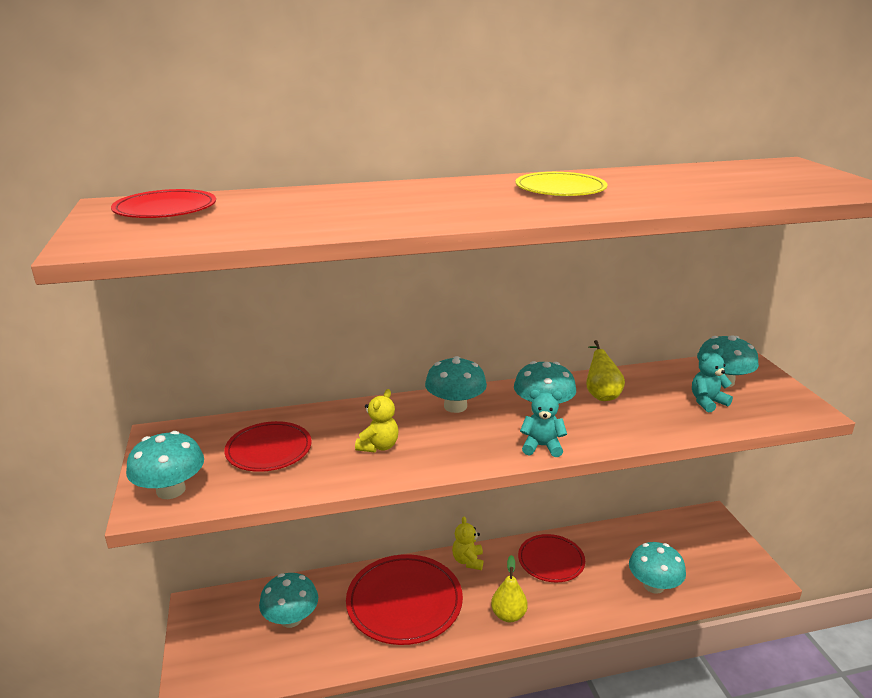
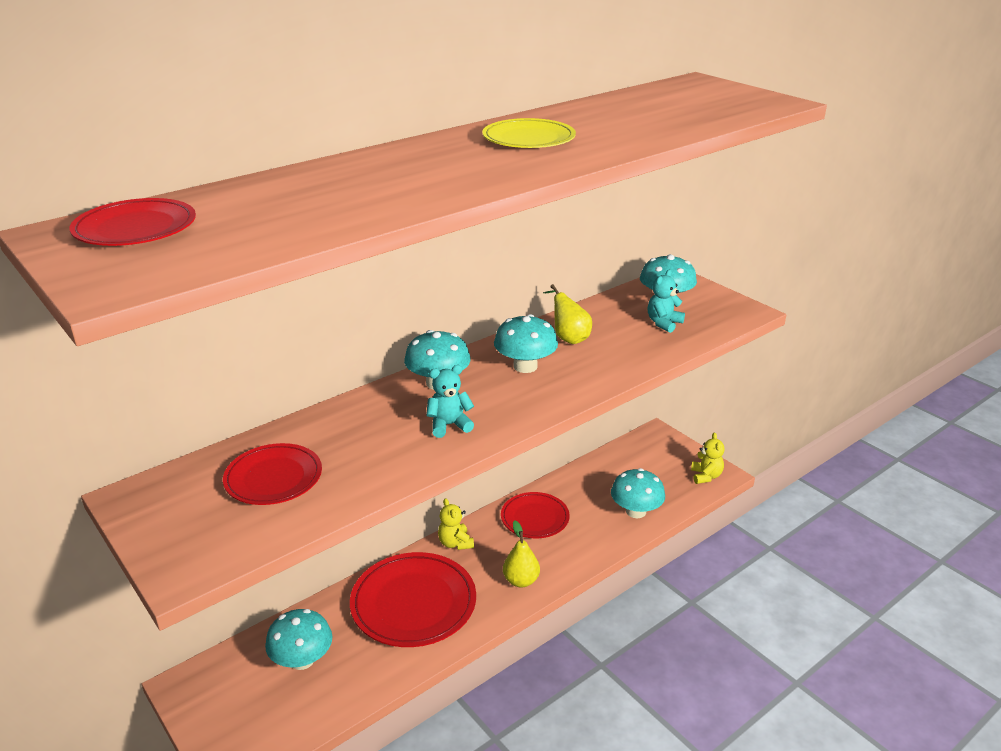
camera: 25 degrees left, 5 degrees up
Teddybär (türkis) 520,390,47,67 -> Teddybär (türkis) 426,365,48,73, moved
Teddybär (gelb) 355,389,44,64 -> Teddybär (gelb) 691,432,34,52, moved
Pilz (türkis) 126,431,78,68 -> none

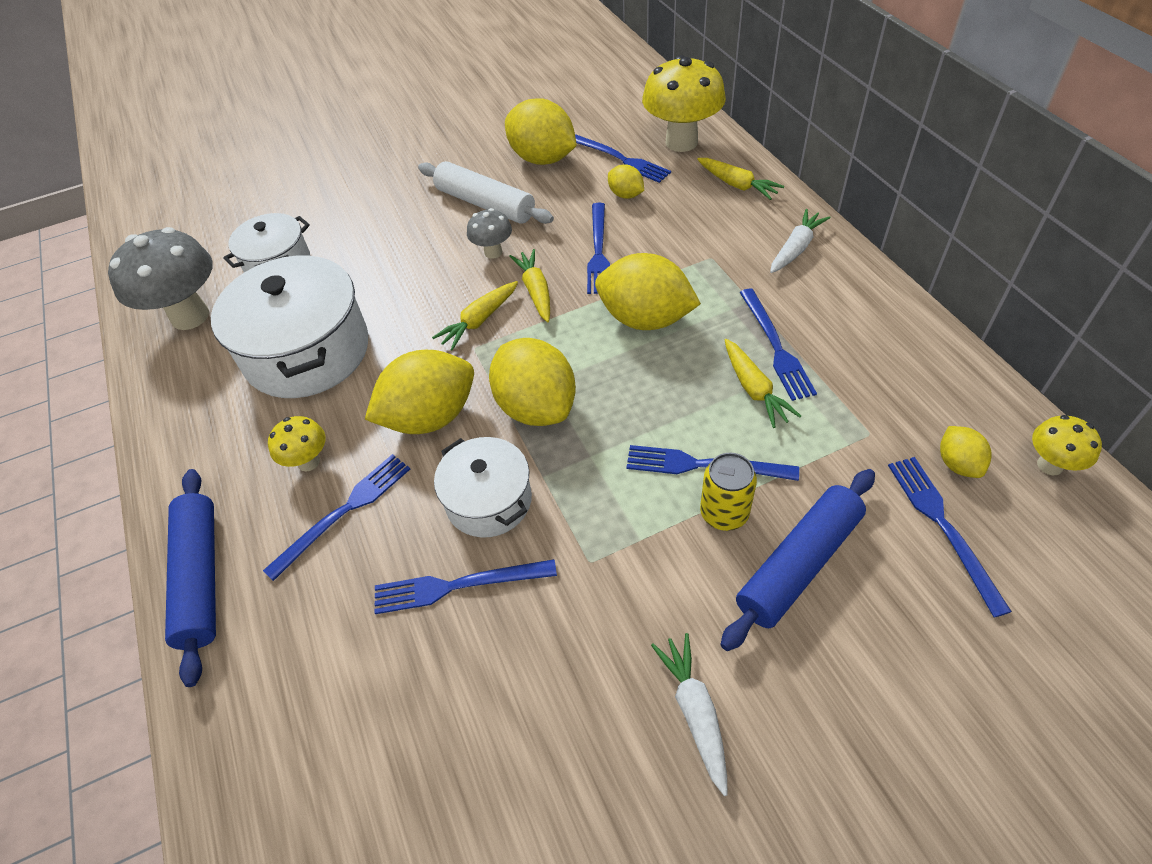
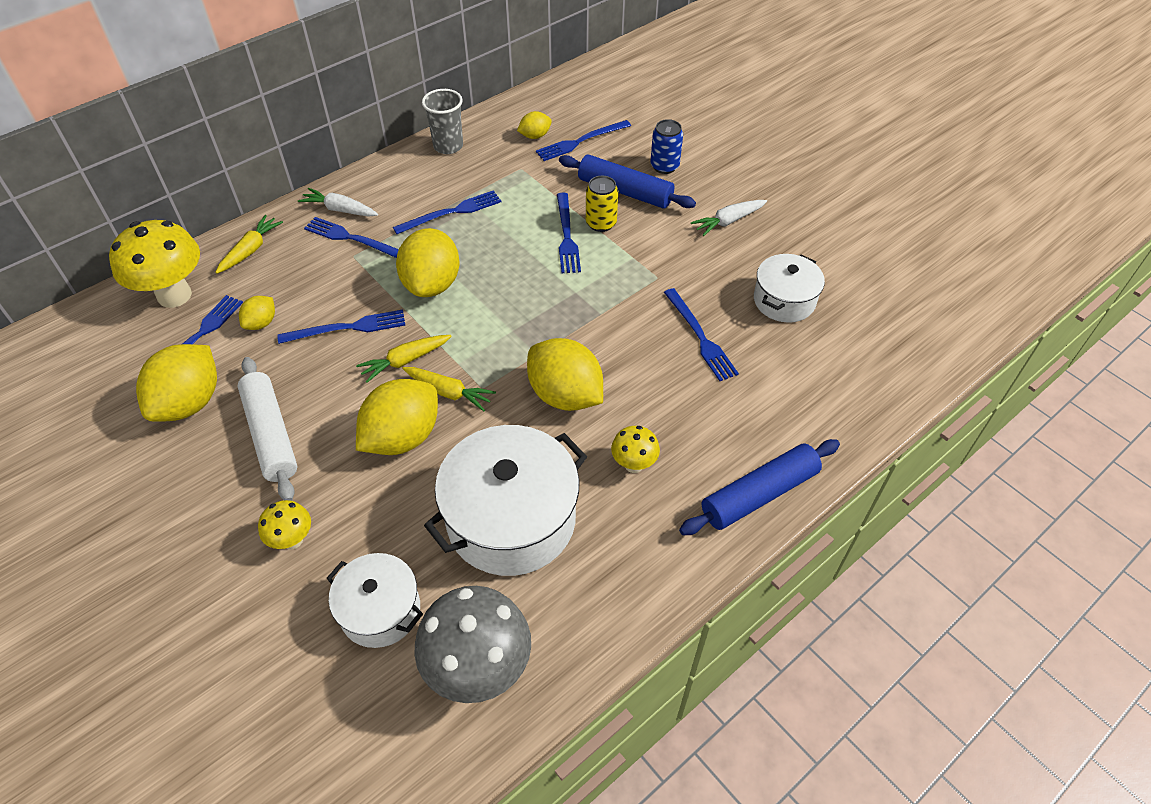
camera: 110 degrees left, 0 degrees up
Nudelholz (weiß) 418,161,136,63 -> Nudelholz (weiß) 238,357,59,144, 45 degrees counterclockwise
Pilz (gelb) 1032,415,70,60 -> Pilz (gelb) 258,500,53,50, moved
Gabel (blau) 263,454,147,127 -> Gabel (blau) 304,217,95,41, moved
Zitrone (gelb) 489,338,87,88 -> Zitrone (gelb) 356,379,82,76, moved
none -> Becher (grau) 422,89,41,65
none -> Dose (blau) 650,119,33,55
Kochtopf (weiß) 434,437,98,101 -> Kochtopf (weiß) 754,254,71,69, moved
Pilz (grau) 467,208,45,51 -> none
Karotte (gelb) 725,339,76,89 -> none

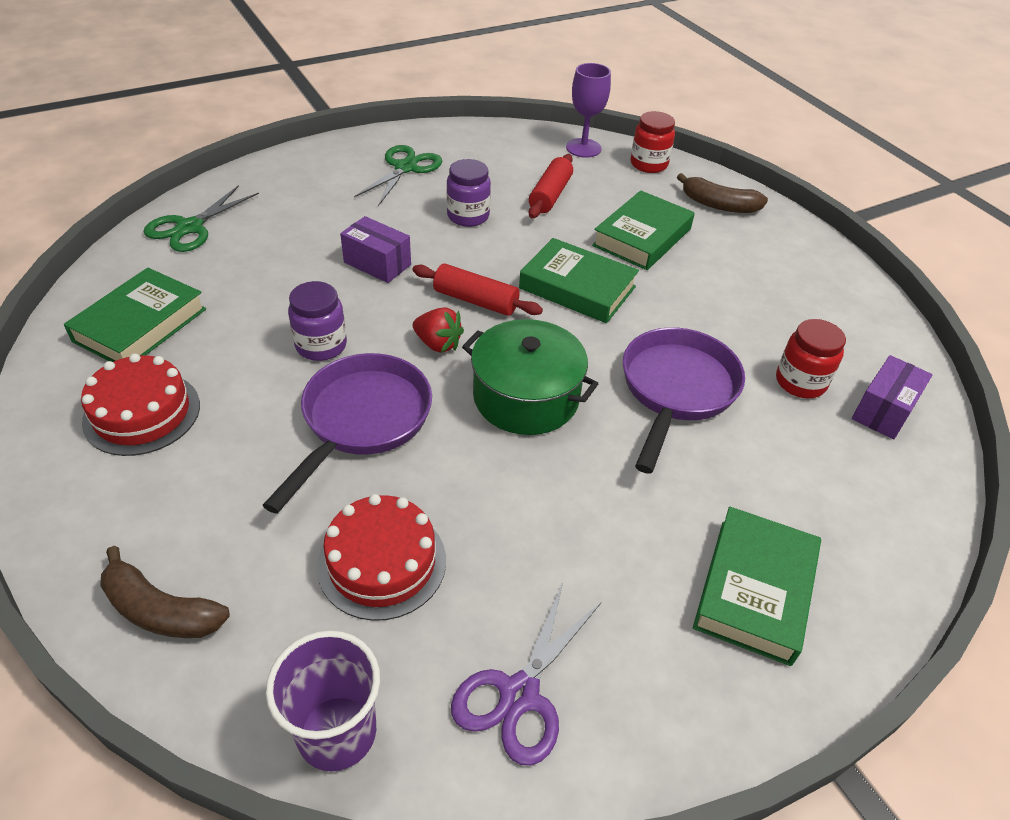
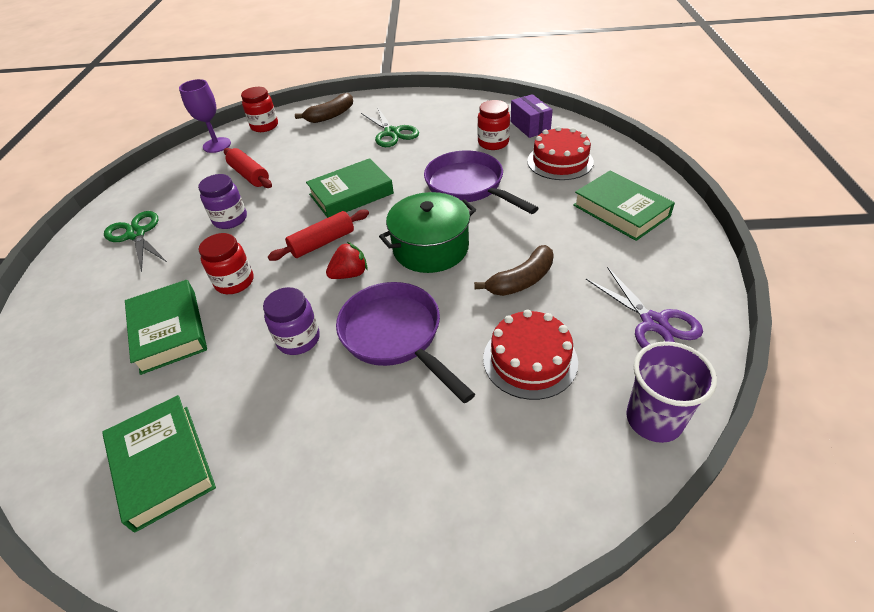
camera: 55 degrees left, 0 degrees up
Buch (grün) 592,190,103,80 -> Buch (grün) 125,280,82,95, moved
Schachtel (lila) 340,216,71,67 -> Einmachglas (rot) 199,233,55,61
Schere (grün) 143,185,116,67 -> Schere (grün) 361,108,58,39, moved
Banane (braun) 100,546,130,92 -> Banane (braun) 474,245,80,51, moved
Kuchen (rot) 81,353,119,103 -> Kuchen (rot) 527,126,67,54, moved

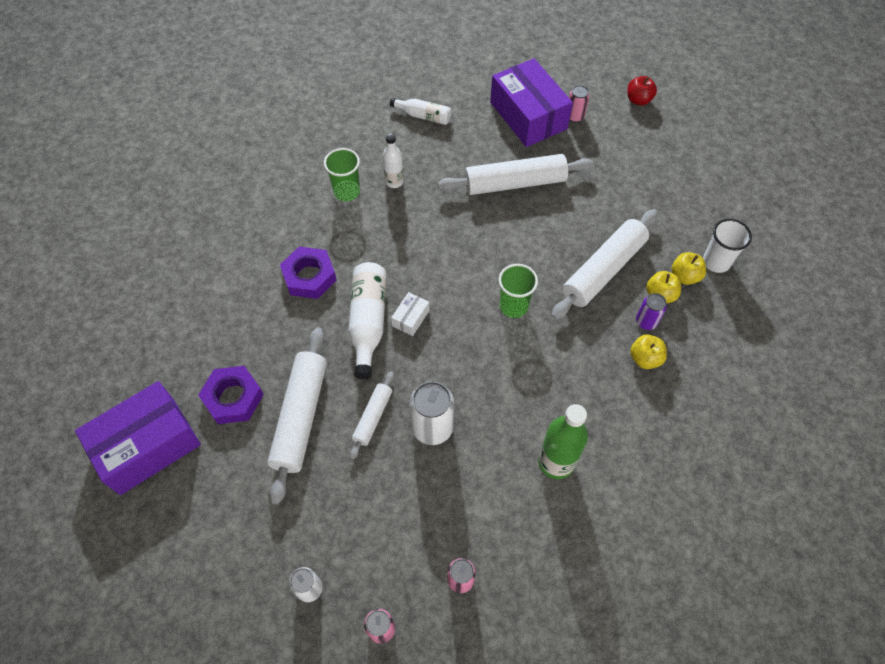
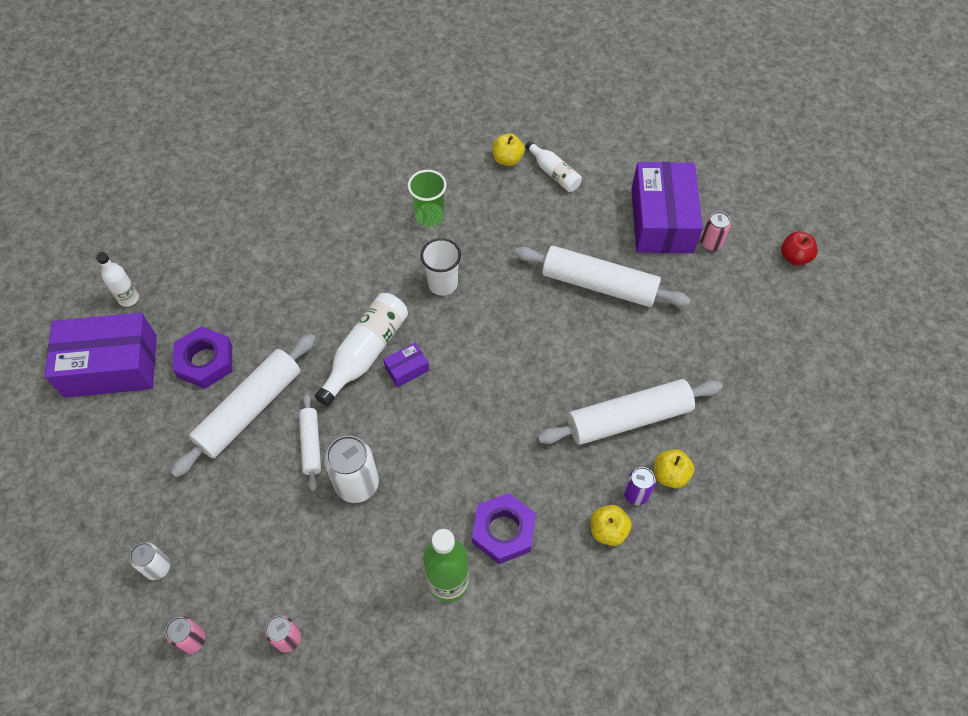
camera: 30 degrees right, 0 degrees up
Flasche (weiß) 383,133,21,55 -> Flasche (weiß) 96,252,43,55, moved
Nudelholz (weiß) 350,371,44,88 -> Nudelholz (weiß) 299,394,22,97, 60 degrees counterclockwise
Schachtel (weiß) 391,292,38,44 -> Schachtel (lila) 383,342,46,45
Becher (weiß) 703,219,49,54 -> Becher (weiß) 420,238,41,58, moved
Sechskantmutter (lila) 280,247,57,52 -> Sechskantmutter (lila) 472,493,64,71, moved
Apfel (gelb) 672,252,34,33 -> Apfel (gelb) 492,134,33,32, moved
Becher (grün) 499,264,39,54 -> none

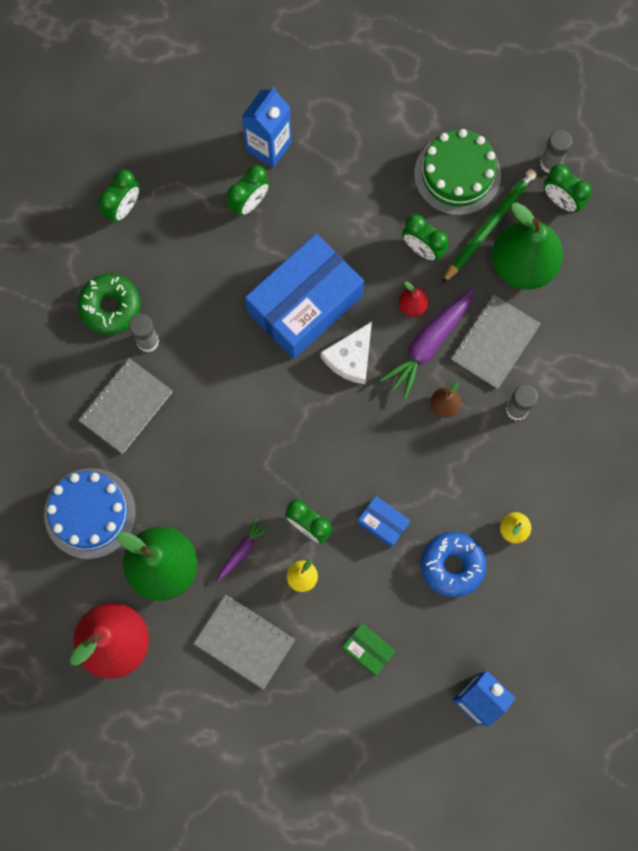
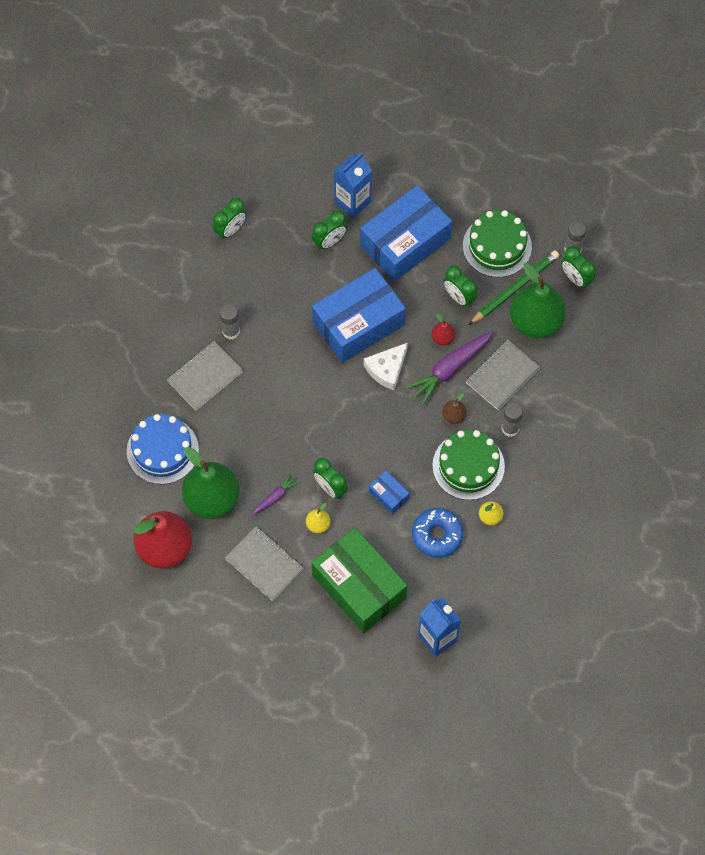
camera: 10 degrees right, 10 degrees down
Schachtel (grün) 342,623,54,53 -> Schachtel (grün) 312,528,95,105, x2.33
none -> Schachtel (blau) 360,185,92,97
none -> Kuchen (grün) 432,430,73,70
Donut (grün) 78,274,63,61 -> none

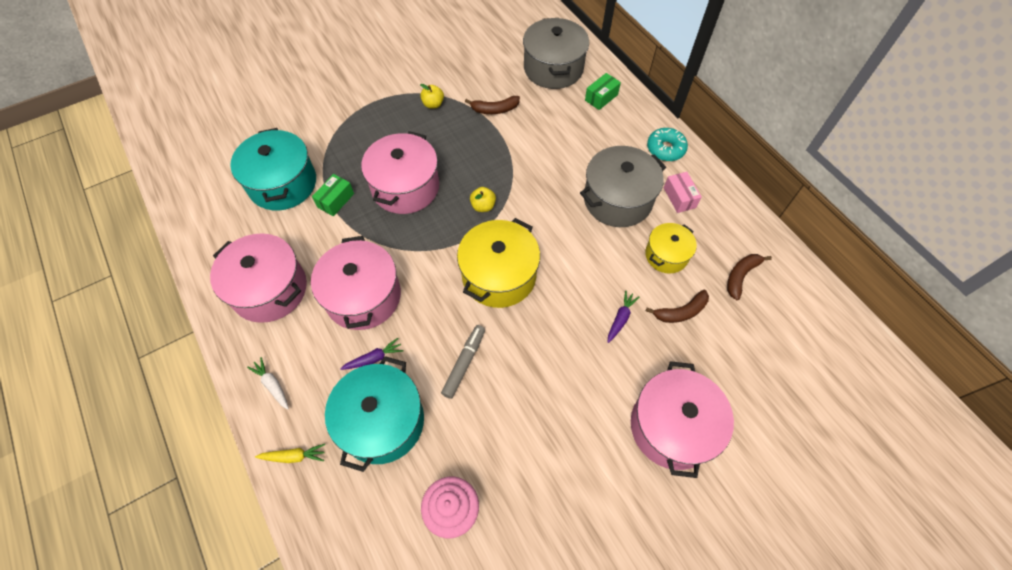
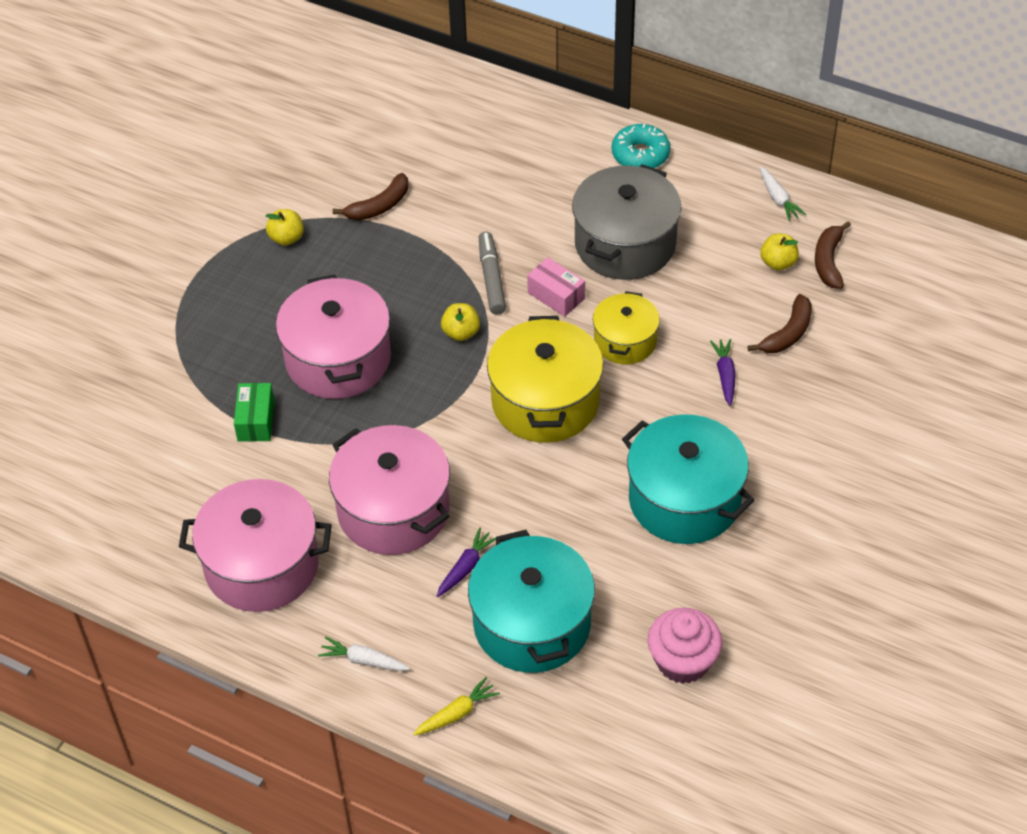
camera: 30 degrees left, 10 degrees down
Filzstift (grau) 441,325,44,74 -> Filzstift (grau) 479,231,27,83, moved
Schachtel (rosa) 664,172,38,41 -> Schachtel (rosa) 527,257,58,60, moved
Kochtopf (gelb) 645,223,52,51 -> Kochtopf (gelb) 593,291,67,74, moved
Kochtopf (türkis) 230,128,86,83 -> Kochtopf (türkis) 622,414,133,130, moved
none -> Karotte (weiß) 760,166,47,56
none -> Apfel (gelb) 760,233,39,37
Kochtopf (grau) 523,18,66,71 -> none
Schachtel (grün) 585,73,36,37 -> none
Kochtopf (rosa) 631,361,103,117 -> none

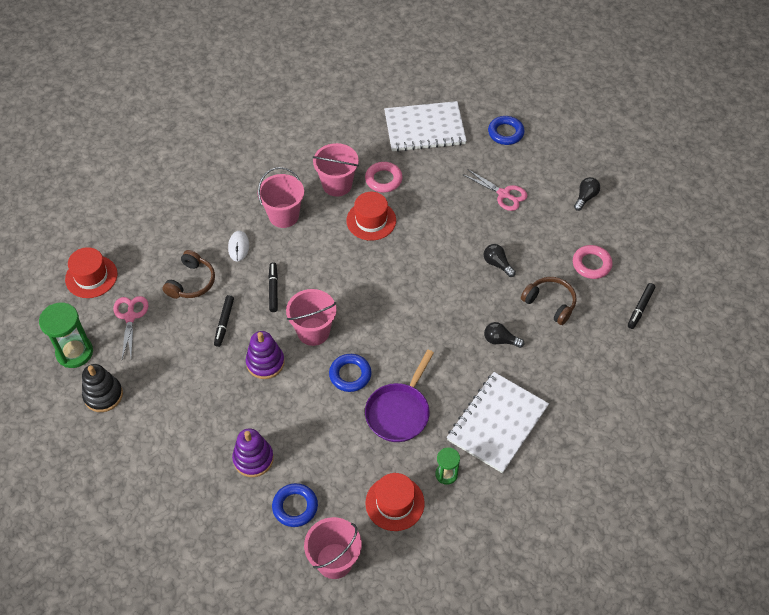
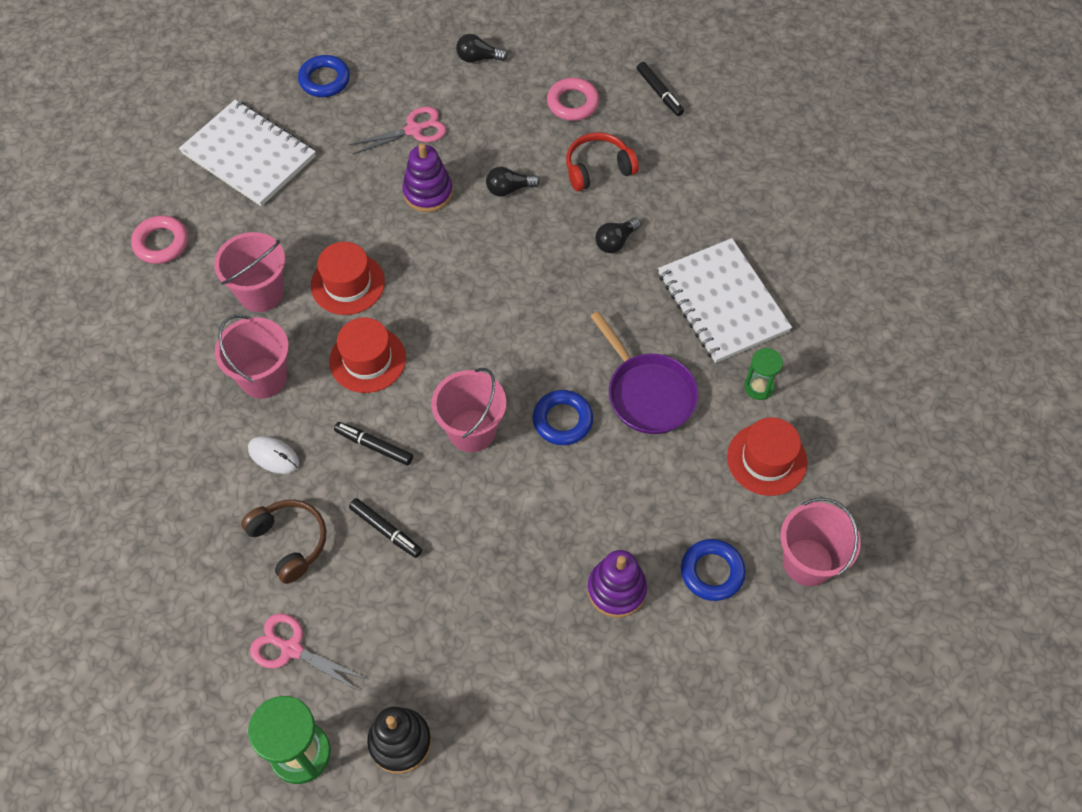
camera: 60 degrees left, 5 degrees up
Ring (rosa) 365,162,38,31 -> Ring (rosa) 131,215,57,49, moved
Notizbuch (weiß) 384,101,83,51 -> Notizbuch (weiß) 179,100,137,106, 75 degrees counterclockwise
Hut (rot) 65,247,53,51 -> Hut (rot) 329,317,77,76, moved
Stapelspielzeug (lila) 246,331,39,48 -> Stapelspielzeug (lila) 402,143,51,69, moved
Glühbirne (schwarz) 574,177,26,34 -> Glühbirne (schwarz) 456,34,52,29, 60 degrees counterclockwise
Kopfhörer (braun) 521,277,56,48 -> Kopfhörer (rot) 566,133,73,58

